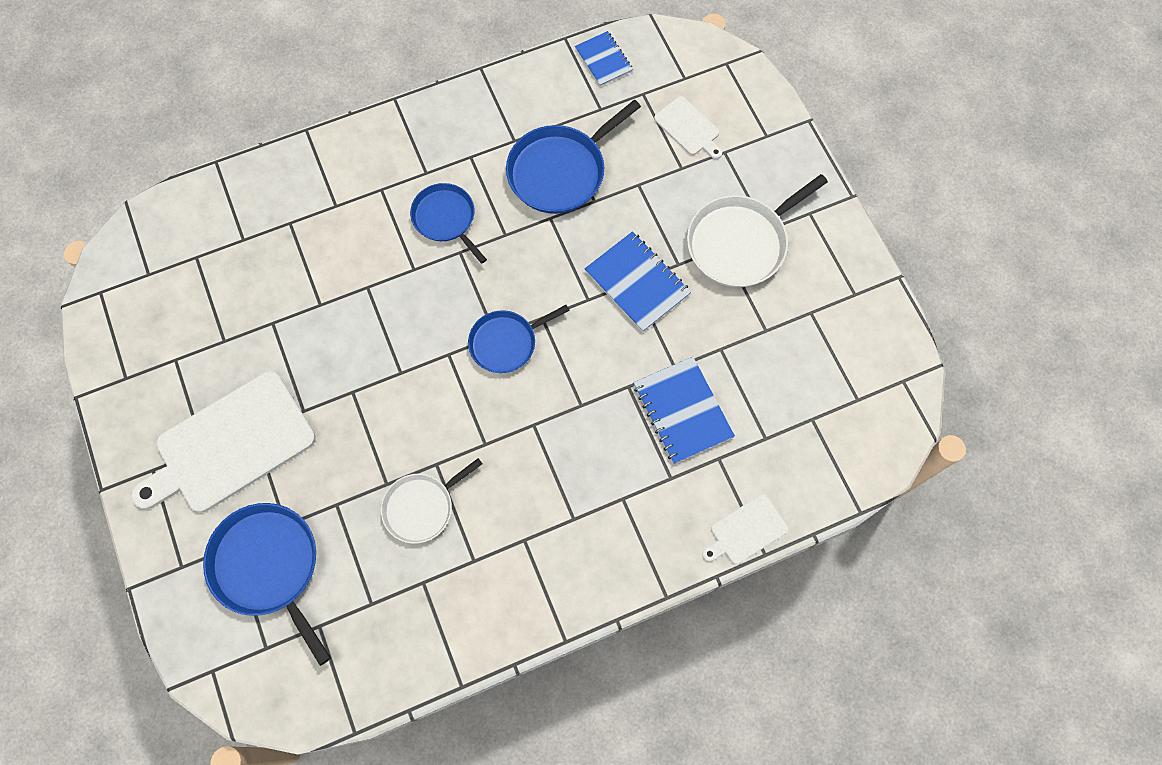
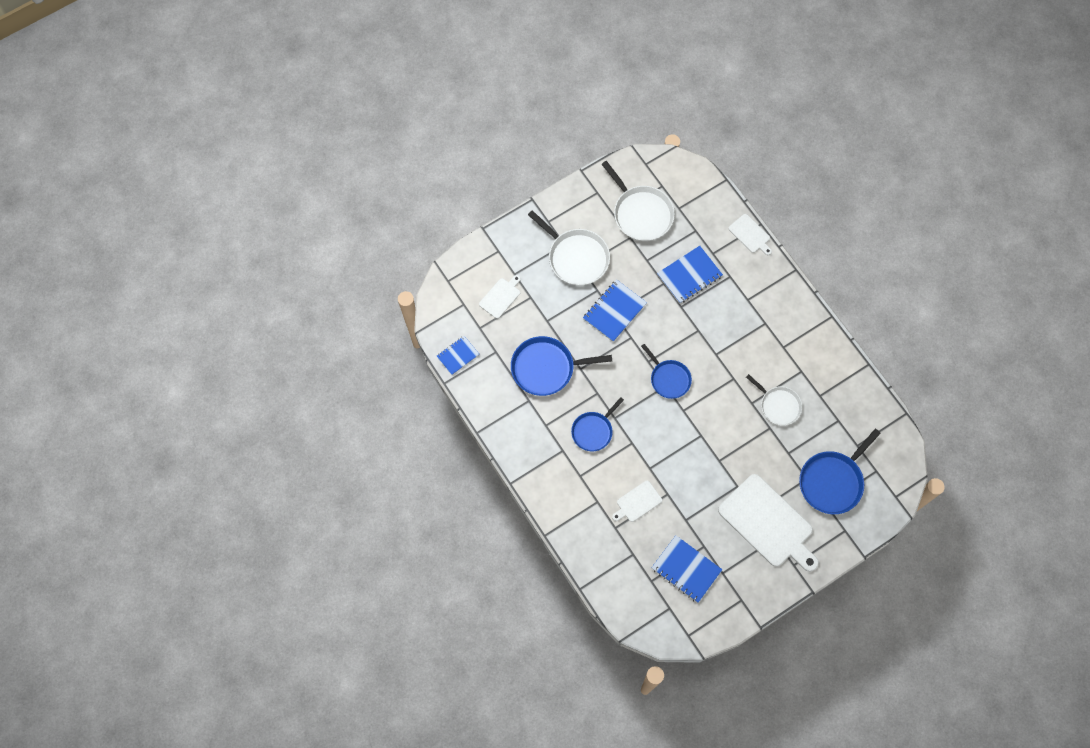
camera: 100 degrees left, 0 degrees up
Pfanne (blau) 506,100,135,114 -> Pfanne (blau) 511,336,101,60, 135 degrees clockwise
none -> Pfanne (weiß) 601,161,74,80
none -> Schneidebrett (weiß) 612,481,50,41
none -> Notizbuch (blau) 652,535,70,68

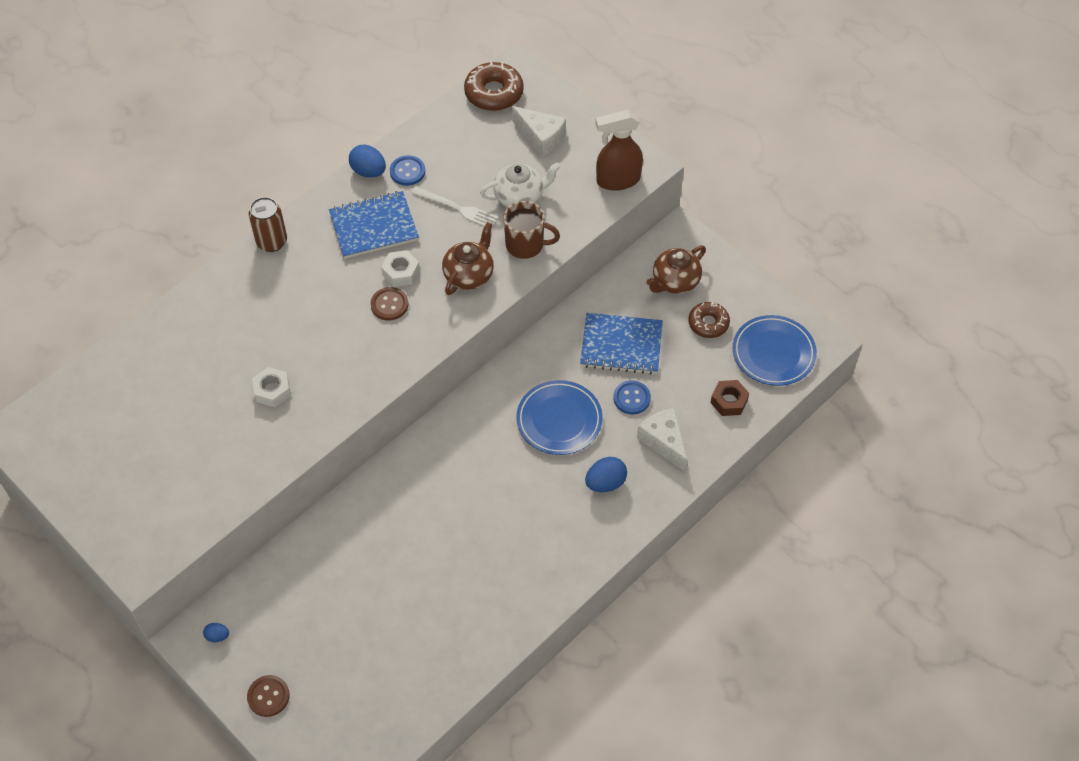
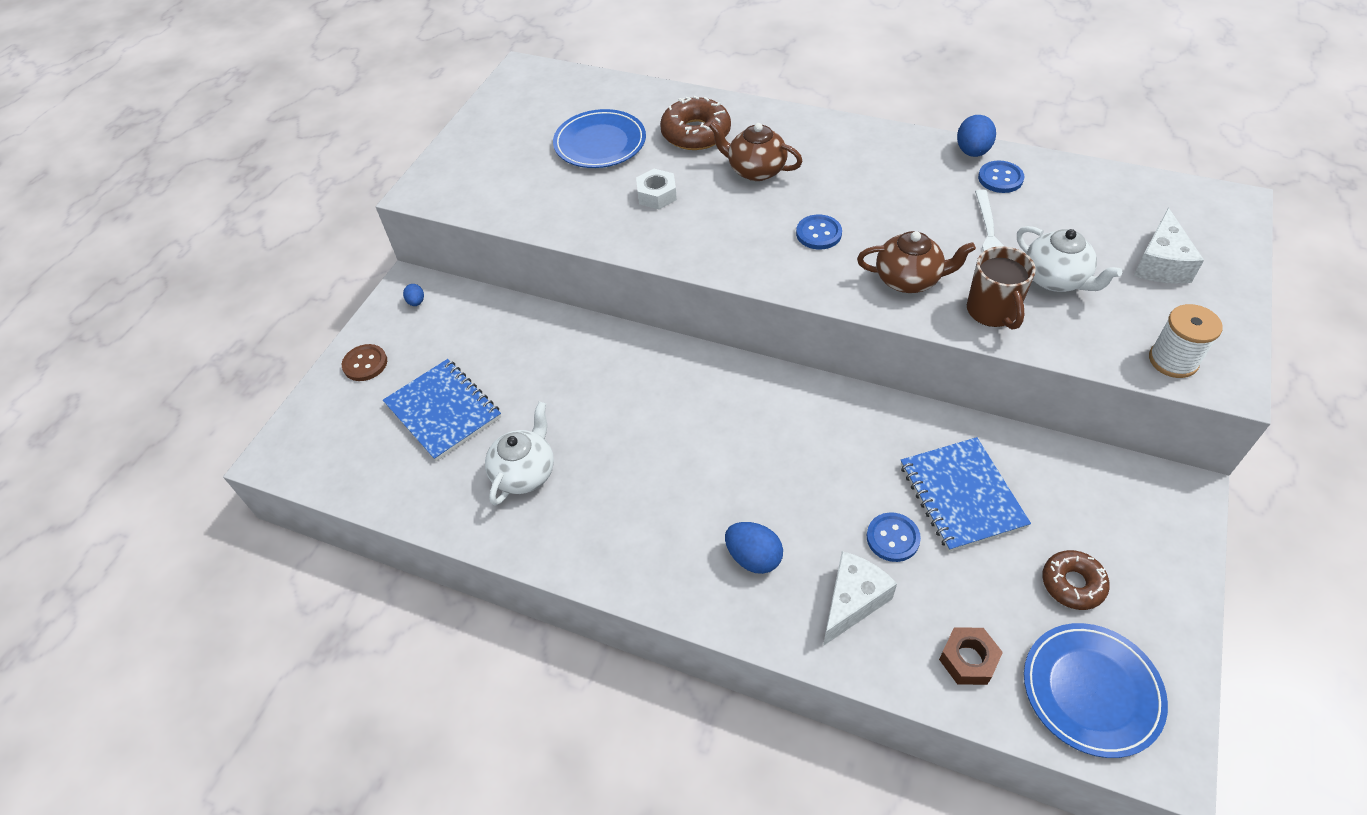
camera: 70 degrees right, 5 degrees down
Notizbuch (blau) 329,191,90,68 -> Notizbuch (blau) 383,359,118,102, moved
none -> Teekanne (weiß) 485,402,69,103
Teller (blau) 516,380,87,75 -> Teller (blau) 553,109,93,59, moved
Donut (braun) 464,61,60,50 -> Donut (braun) 660,96,71,54, moved
Teekanne (braun) 646,245,60,49 -> Teekanne (braun) 709,121,94,60, moved
Knopf (braun) 370,287,38,34 -> Knopf (blau) 796,214,46,36
Sprühflasche (braun) 595,110,48,81 -> Garnrolle (weiß) 1149,304,73,74
Dose (braun) 249,197,38,55 -> none
Sechskantmutter (weiß) 381,250,39,37 -> none

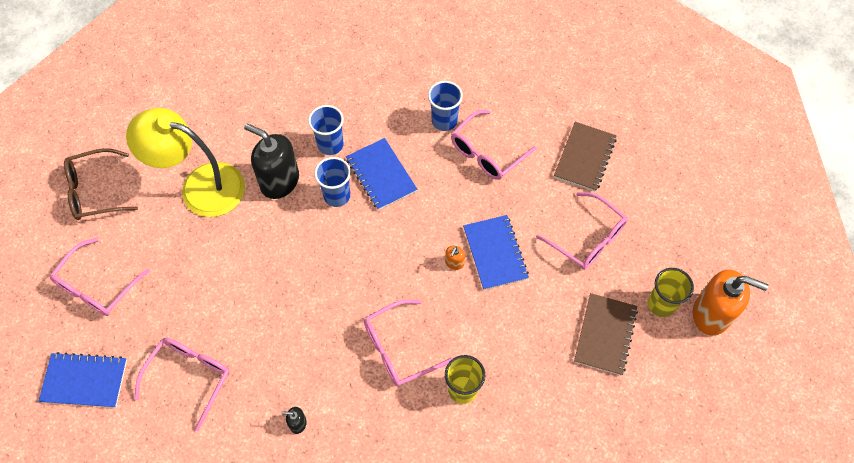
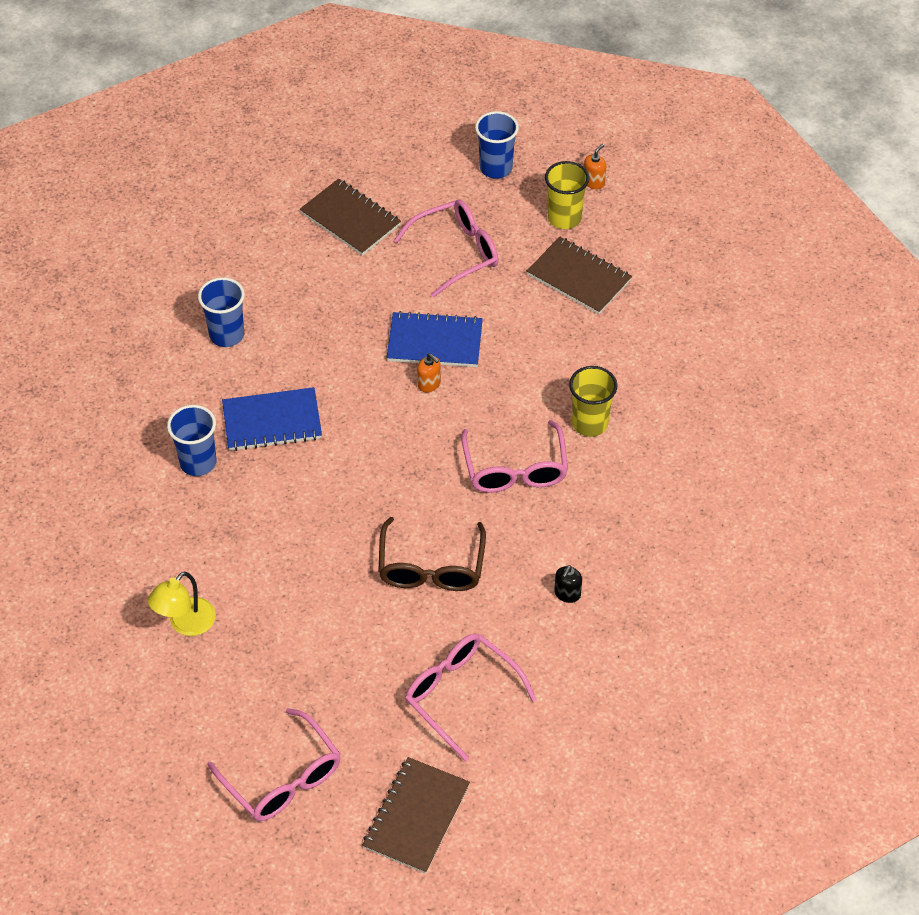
camera: 70 degrees left, 10 degrees down
Lampe (gelb) 126,108,119,109 -> Lampe (gelb) 148,572,68,64, x0.50
Notizbuch (blau) 38,352,89,56 -> Notizbuch (braun) 363,757,107,117
Brille (braun) 64,148,74,72 -> Brille (braun) 378,517,108,74, moved
Becher (blau) 314,157,37,50 -> Becher (blau) 475,111,44,68, moved
Seifenspender (orange) 693,270,75,66 -> Seifenspender (orange) 584,144,22,45, x0.42
Seifenspender (schwarz) 244,124,55,75 -> none
Brille (rosa) 451,110,86,70 -> none

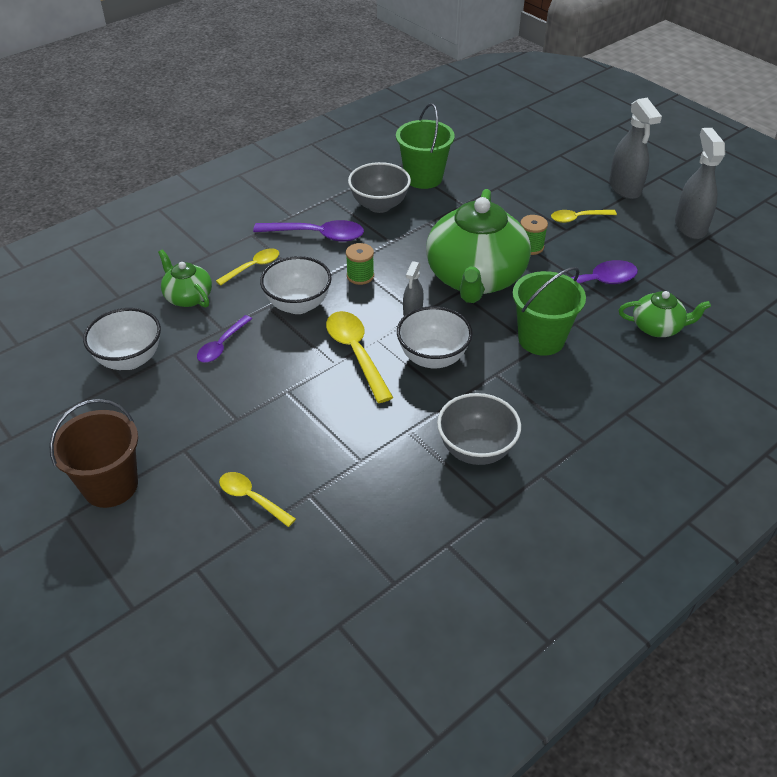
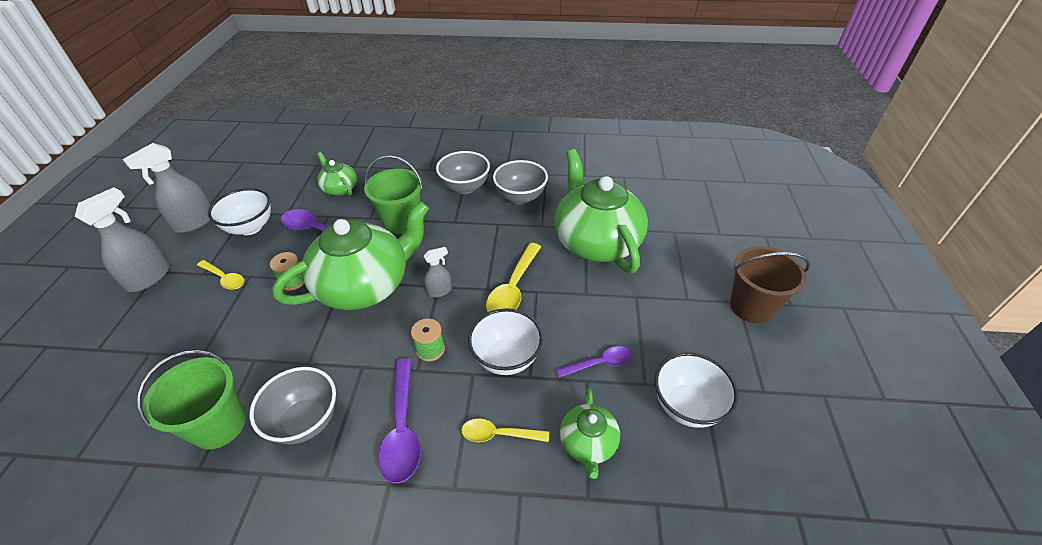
camera: 135 degrees left, 0 degrees up
Schüssel (weiß) 397,306,76,62 -> Schüssel (weiß) 208,188,63,47, moved
Löffel (lila) 253,220,111,21 -> Löffel (lila) 378,358,43,125, 150 degrees counterclockwise
none -> Schüssel (grau) 436,151,54,43
none -> Teekanne (grün) 554,149,94,124
Löffel (gelb) 219,472,77,55 -> none

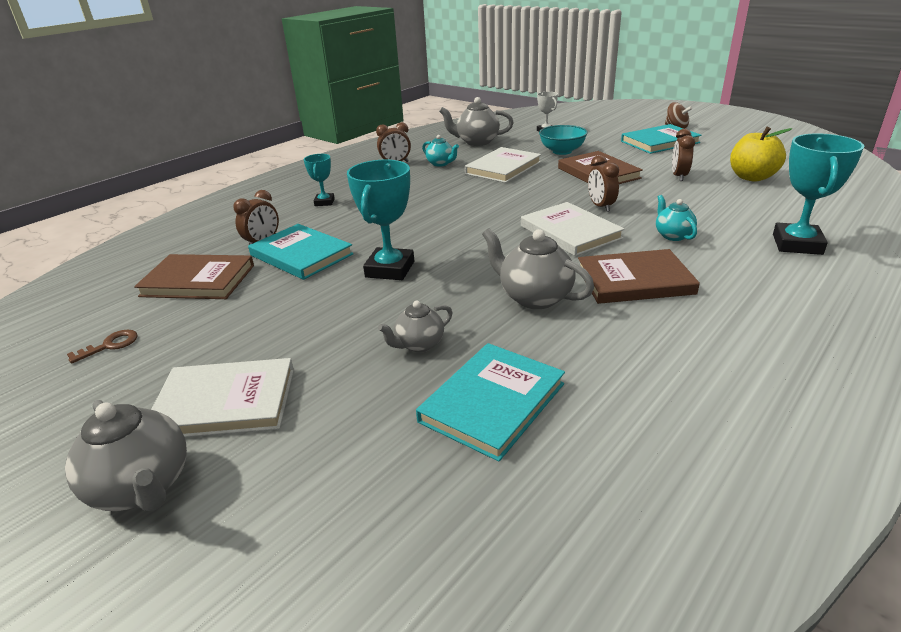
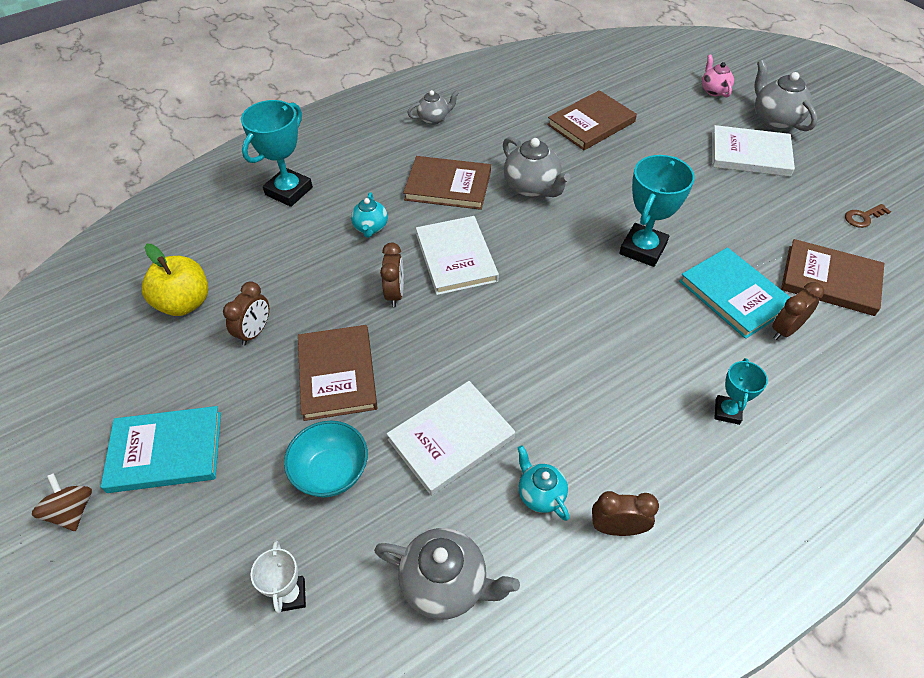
camera: 165 degrees left, 20 degrees up
Teekanne (grau) 378,301,75,51 -> Teekanne (grau) 407,90,52,35, moved
Buch (türkis) 416,343,149,119 -> Buch (braun) 547,90,90,60
none -> Teekanne (rosa) 702,55,32,42

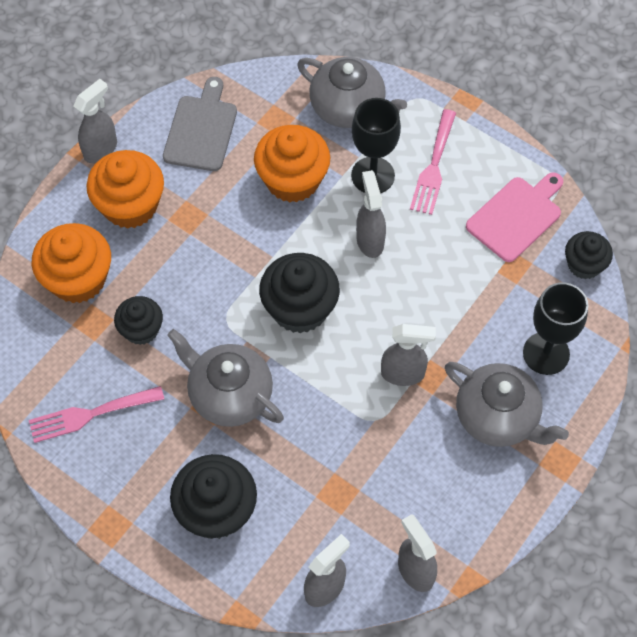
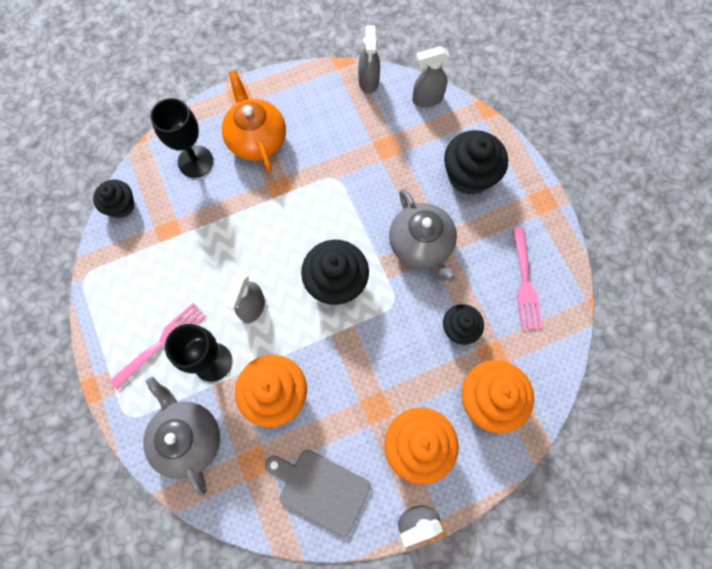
camera: 150 degrees left, 10 degrees up
Teekanne (grau) 445,362,124,85 -> Teekanne (orange) 222,70,64,101
Schneidebrett (grau) 163,77,74,94 -> Schneidebrett (grau) 265,450,105,87, 75 degrees clockwise
Gabel (rosa) 29,386,135,57 -> Gabel (rosa) 512,227,30,103, 75 degrees clockwise
Sprühflasche (grau) 381,324,55,62 -> none
Schneidebrett (rosa) 466,172,97,90 -> none

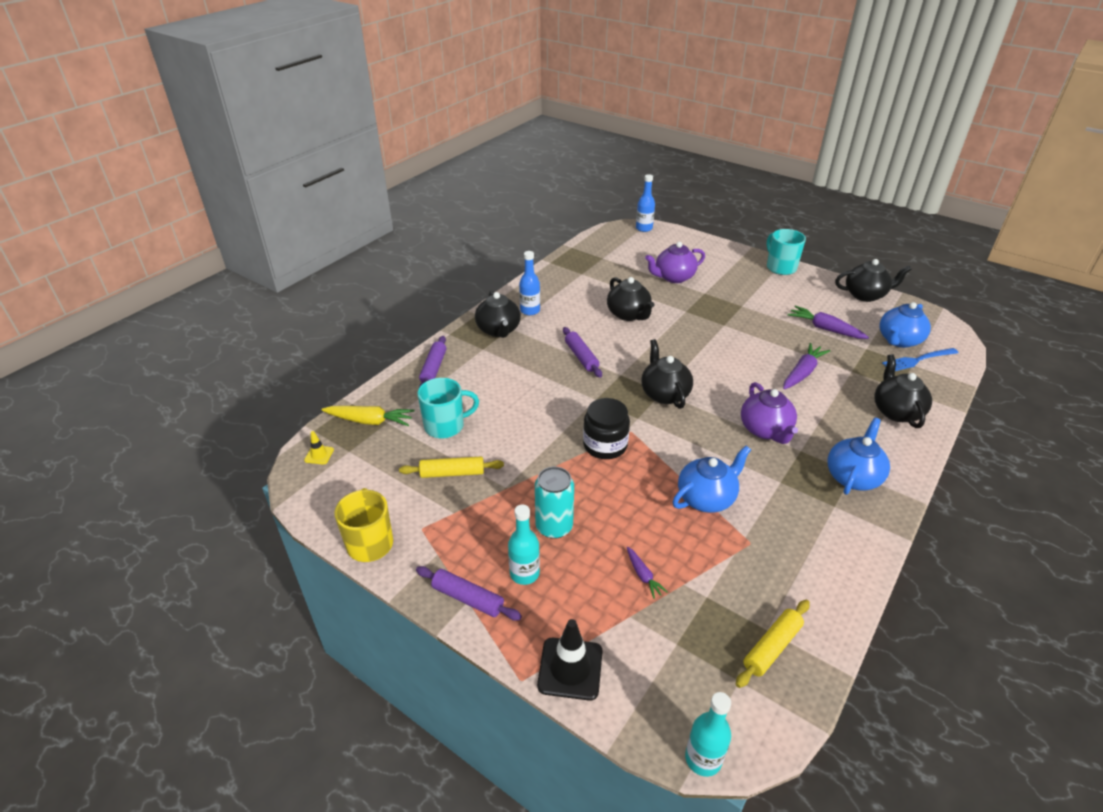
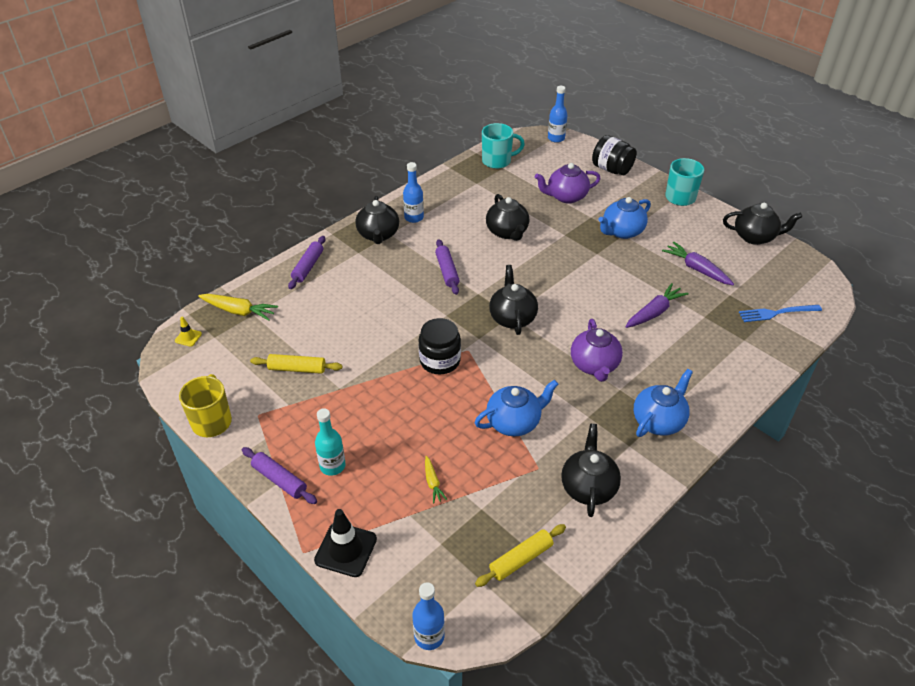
camera: 10 degrees right, 5 degrees up
Flasche (türkis) 685,692,46,85 -> Flasche (blau) 412,582,33,68
Karotte (lila) 627,547,41,52 -> Karotte (gelb) 425,456,22,48
Tasse (türkis) 418,378,61,60 -> Tasse (türkis) 482,123,43,46, moved
Teekanne (schwarz) 874,354,58,74 -> Teekanne (schwarz) 561,424,60,93, moved
none -> Einmachglas (schwarz) 592,135,45,40
Teekanne (blau) 880,302,51,46 -> Teekanne (blau) 598,197,53,42, moved
Dose (türkis) 535,467,39,72 -> none

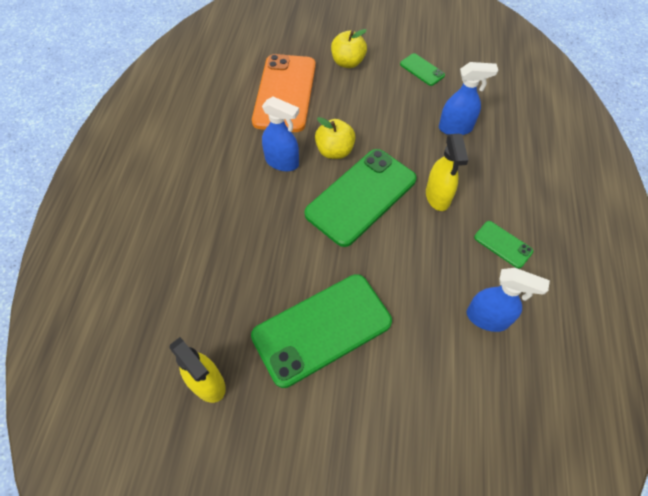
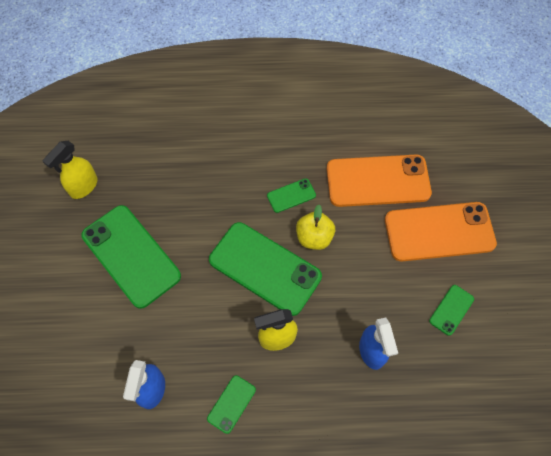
camera: 80 degrees right, 5 degrees up
Sprühflasche (blau) 262,96,37,75 -> Handy (grün) 267,178,49,35
Apfel (gelb) 331,29,36,39 -> Handy (orange) 385,202,112,60

